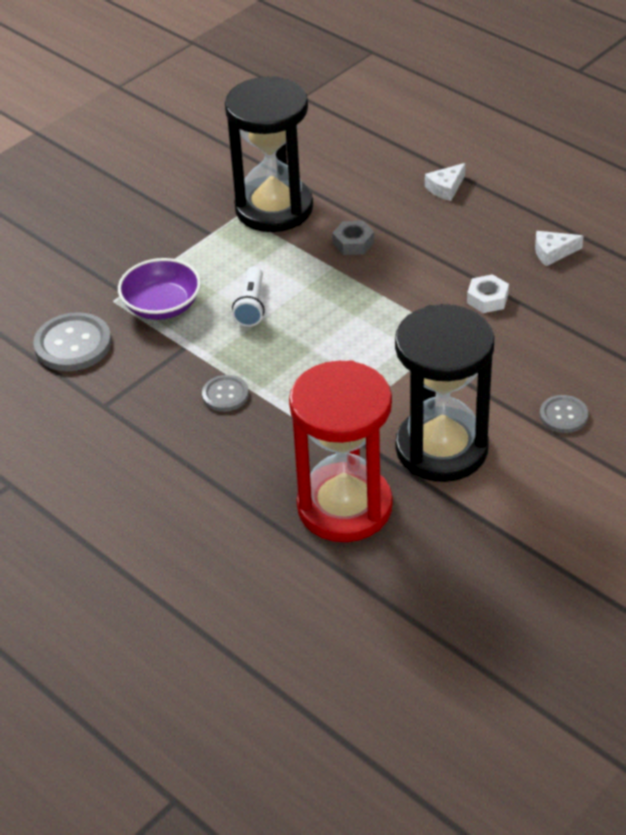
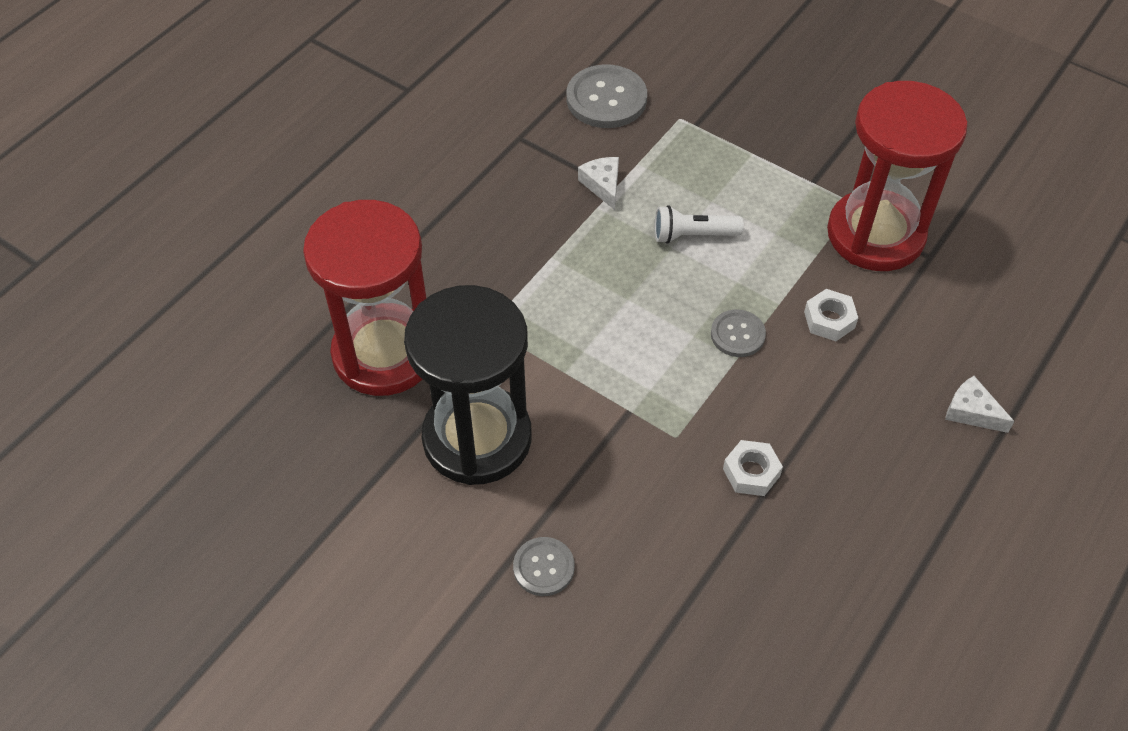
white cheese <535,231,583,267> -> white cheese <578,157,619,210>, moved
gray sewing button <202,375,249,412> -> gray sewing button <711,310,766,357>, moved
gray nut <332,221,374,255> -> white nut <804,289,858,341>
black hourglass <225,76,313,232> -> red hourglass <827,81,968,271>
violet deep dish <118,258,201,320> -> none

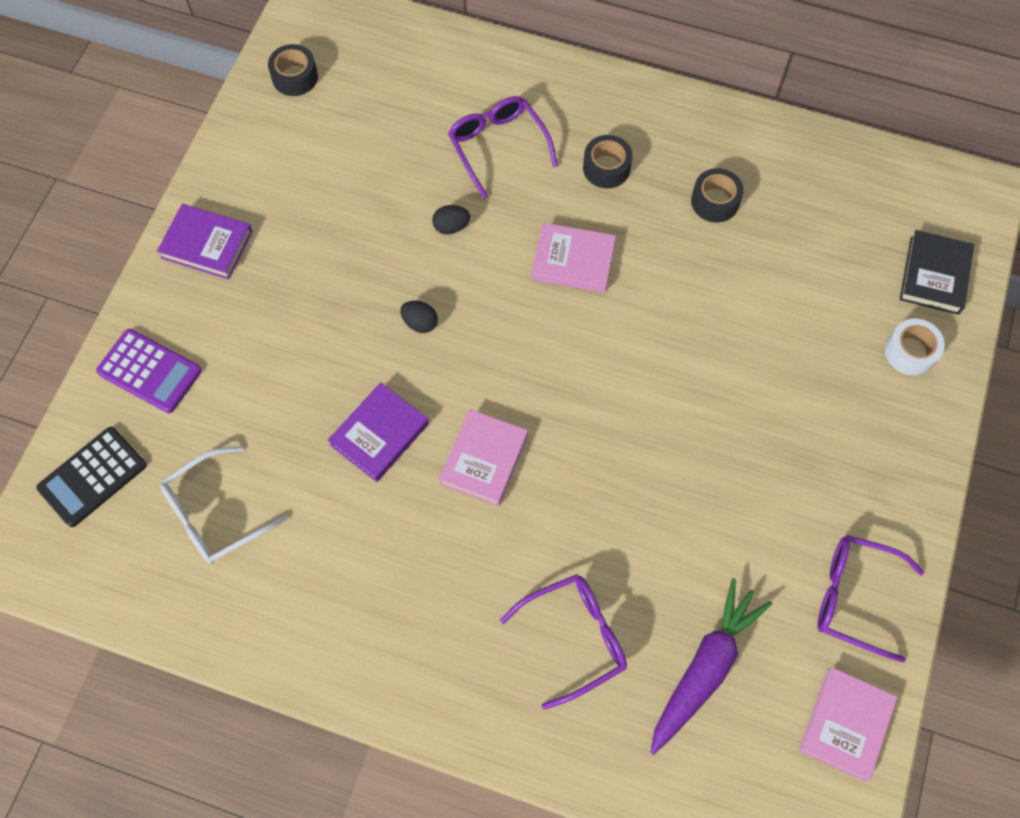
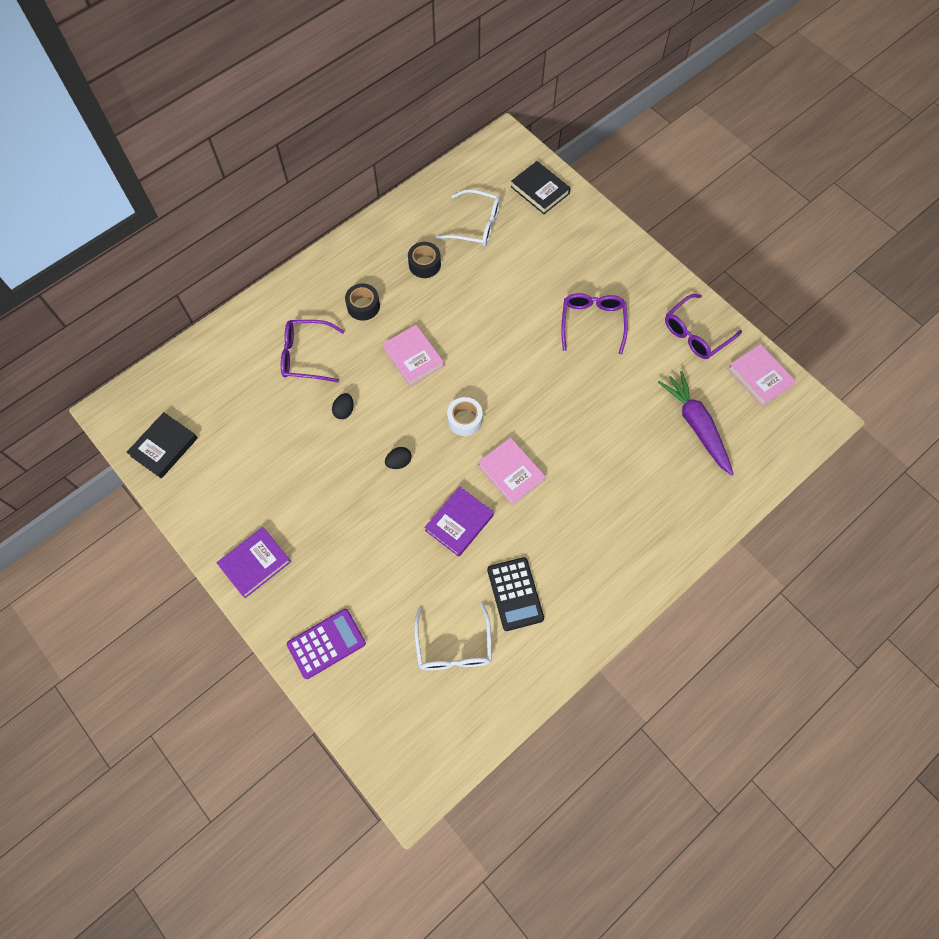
black roll of tape <268,44,318,96> -> black hardcover <127,412,198,478>
rose-pink hardcover <531,223,616,293> -> rose-pink hardcover <382,325,444,386>, 75 degrees counterclockwise
violet hardcover <328,382,429,482> -> violet hardcover <424,487,494,557>, 60 degrees clockwise
none -> white spectacles <436,189,500,247>
white roll of tape <885,319,945,375> -> white roll of tape <447,397,483,436>, moved
black adding machine <36,427,147,527> -> black adding machine <487,557,544,631>, moved
violet spectacles <500,574,627,710> -> violet spectacles <561,293,628,354>, moved

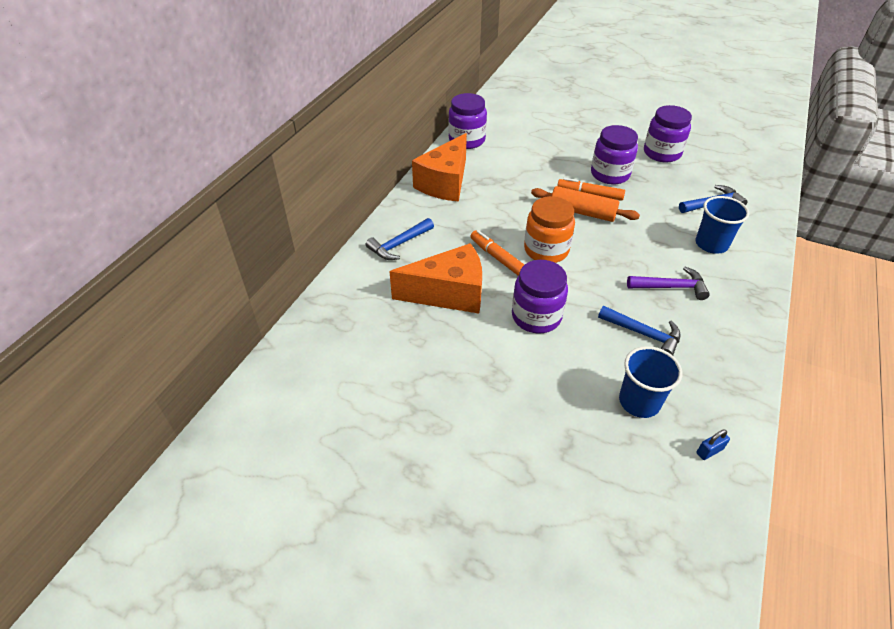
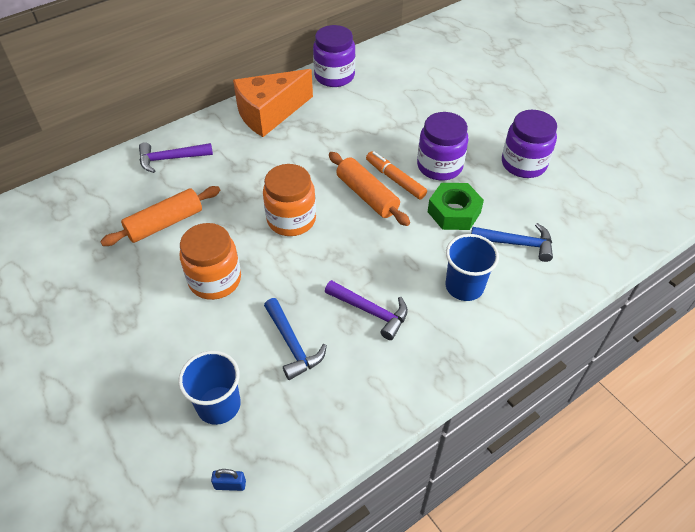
orange-coloured cheese <389,243,482,314> -> orange-coloured pastry roller <100,186,220,246>
cobalt claw hammer <366,218,434,260> -> violet claw hammer <139,142,213,173>
violet jar <512,260,568,333> -> orange-coloured jar <180,223,241,300>
none -> emerald nut <428,183,484,230>
orange-coloured marker pen <470,230,524,276> -> none

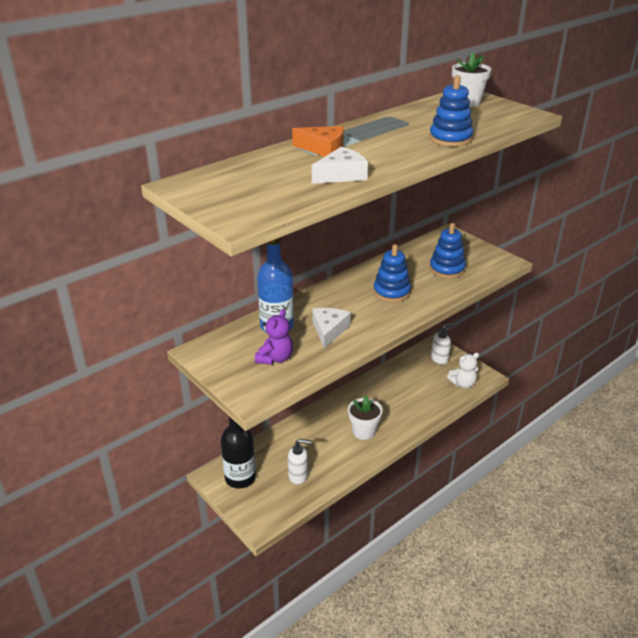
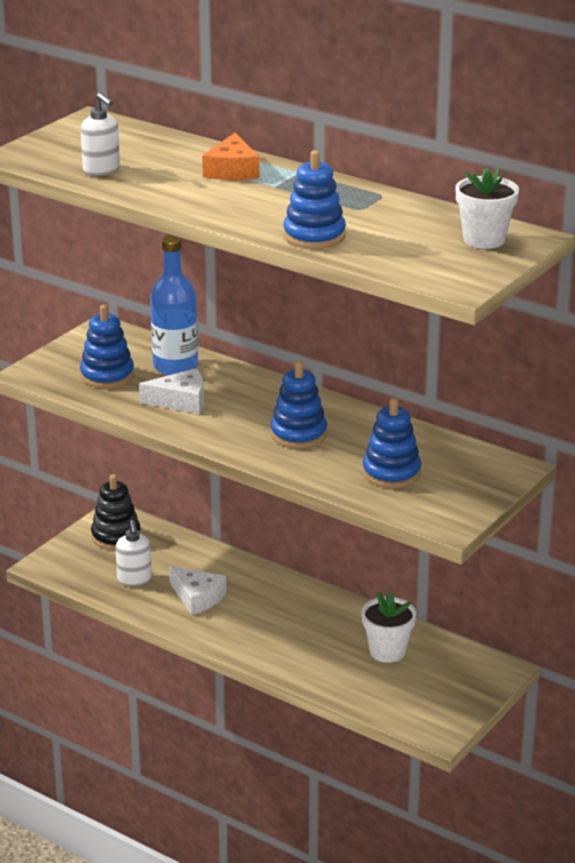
violet teddy bear <255,309,293,365> -> cobalt ring stacker <80,305,134,388>
white soap pump <431,323,454,365> -> white soap pump <81,93,120,176>, moved
black bottle <221,417,256,488> -> black ring stacker <91,474,141,550>
white cheese <312,147,368,184> -> white cheese <169,566,226,615>, moved
white potted plant <348,395,383,440> -> white potted plant <362,590,416,663>, moved
white teddy bear <447,353,479,388> -> none

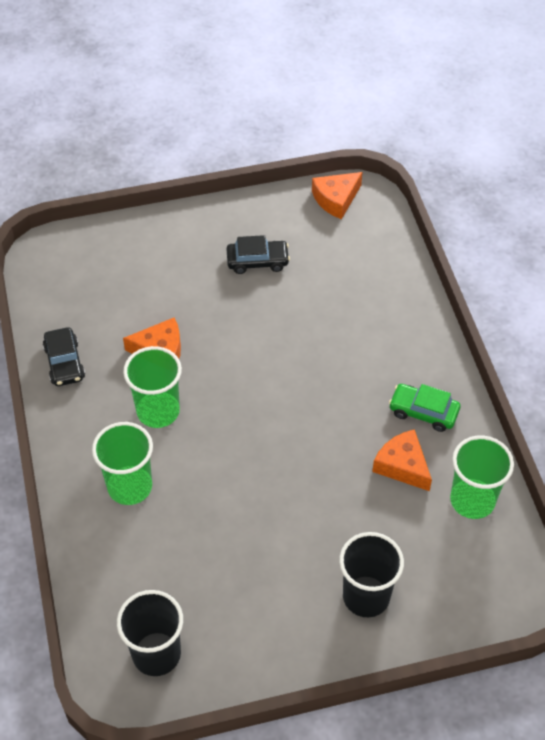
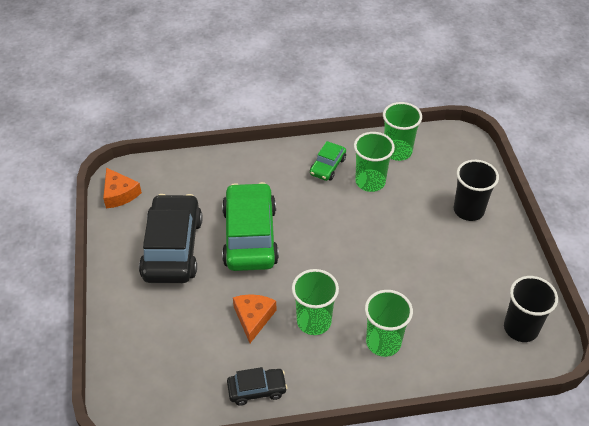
black car <226,235,290,274> -> black car <139,194,202,283>, x2.05
none -> emerald car <222,182,279,271>
orange-coloured cheese <372,429,432,491> -> emerald cup <354,132,395,192>

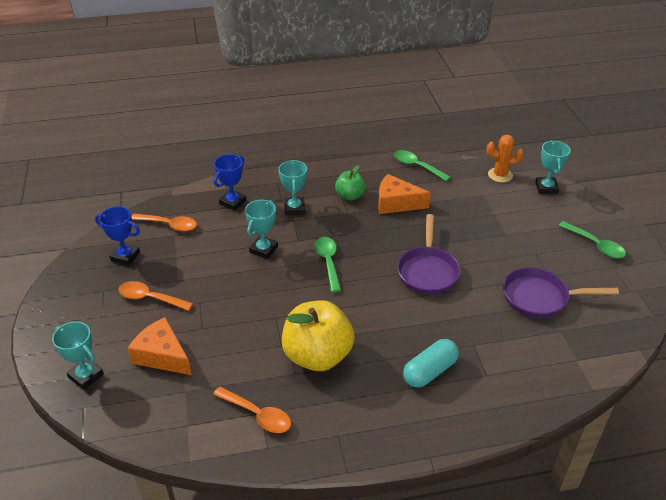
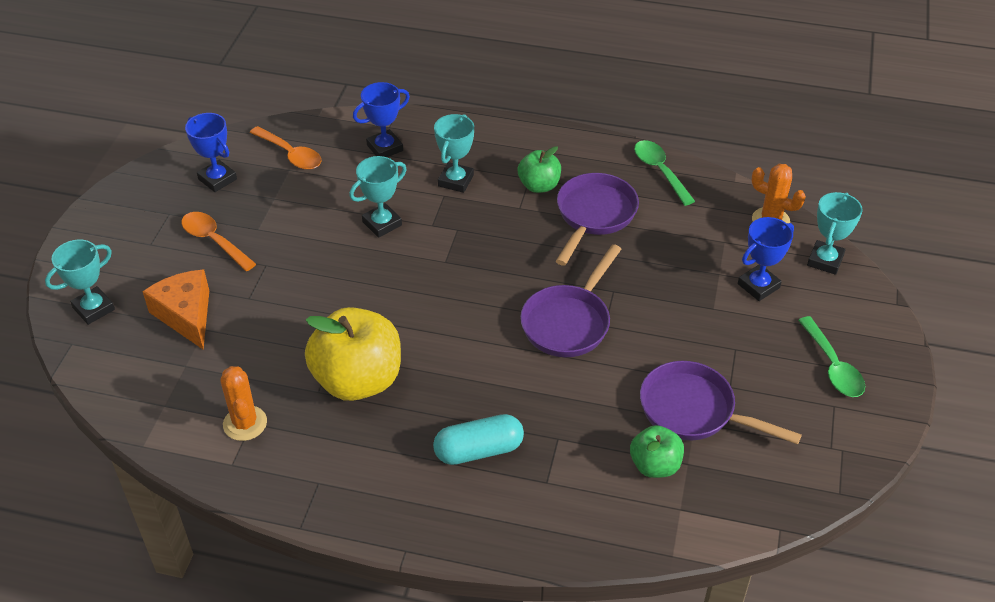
aqua prize cup <52,321,104,390> -> aqua prize cup <45,239,115,325>, 75 degrees clockwise
orange-coloured spoon <213,386,291,433> -> orange-coloured prickly plant <220,366,267,441>
orange-coloured cheese <378,174,431,214> -> violet frying pan <556,173,639,266>
none -> emerald toy apple <630,425,684,478>
none -> cobalt prize cup <738,217,794,301>
emerald spoon <315,237,341,292> -> none

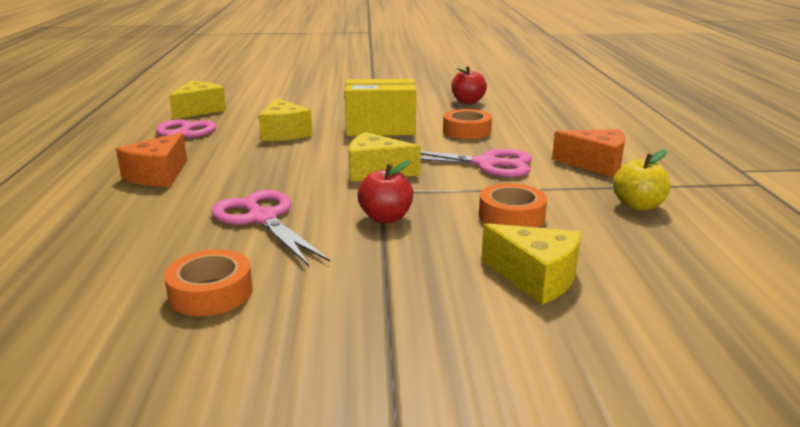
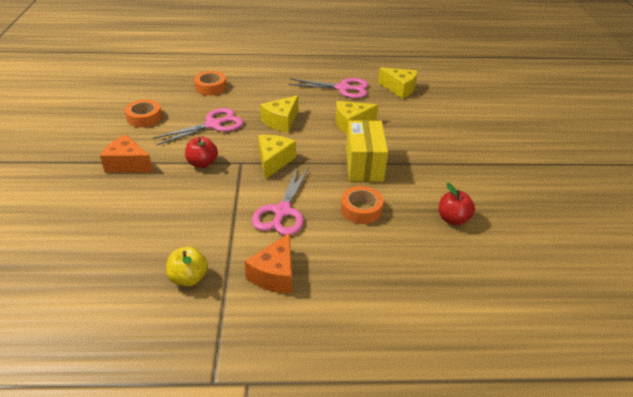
orange-coloured cheese <116,132,187,187> -> orange-coloured cheese <100,135,153,173>, moved
orange-coloured roll of tape <479,183,547,228> -> orange-coloured roll of tape <194,71,227,96>, moved
golden cheese <481,223,581,305> -> golden cheese <260,95,298,133>, moved

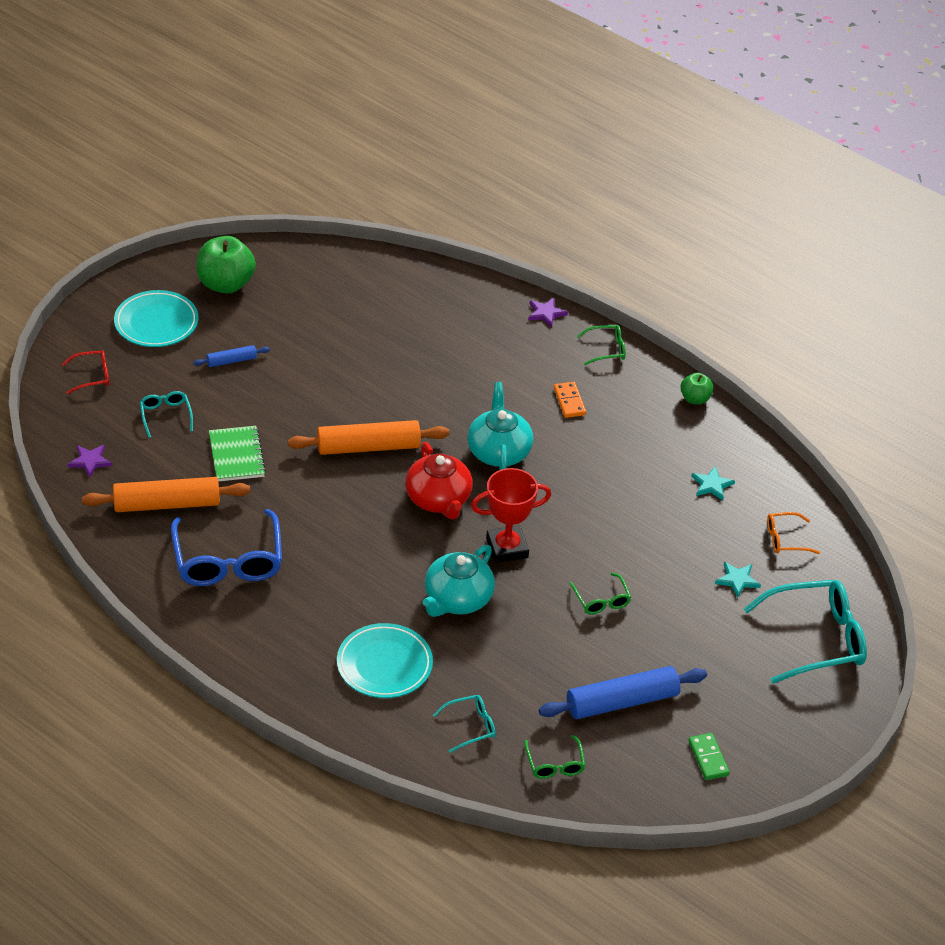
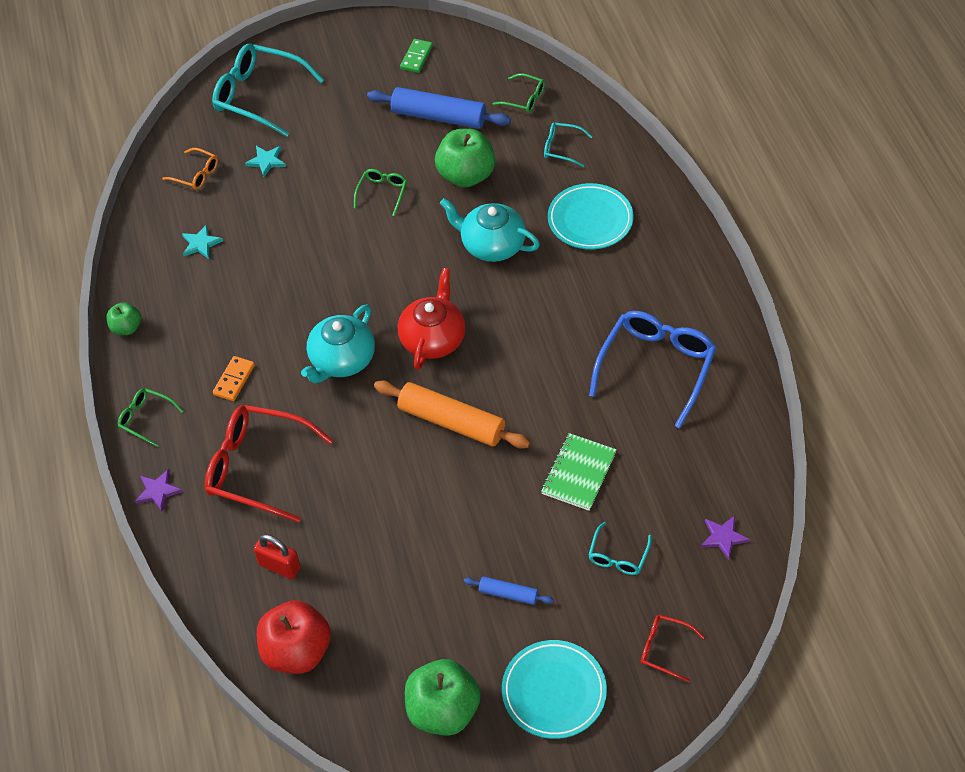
none -> red spectacles <205,405,333,523>
none -> red small lock <254,534,301,579>
none -> red toy apple <257,600,331,674>
none -> emerald toy apple <435,129,495,188>
aqua china teapot <423,545,495,617> -> aqua china teapot <440,198,540,262>, 135 degrees counterclockwise
emerald spectacles <525,735,586,779> -> emerald spectacles <492,73,545,113>, 90 degrees clockwise
orange-coloured pastry roller <82,477,250,512> -> none
red prize cup <471,468,551,563> -> none

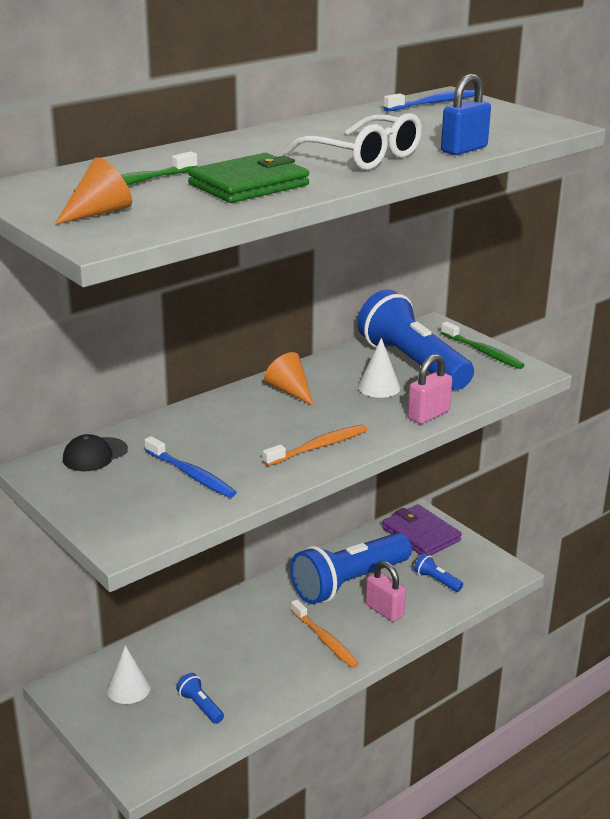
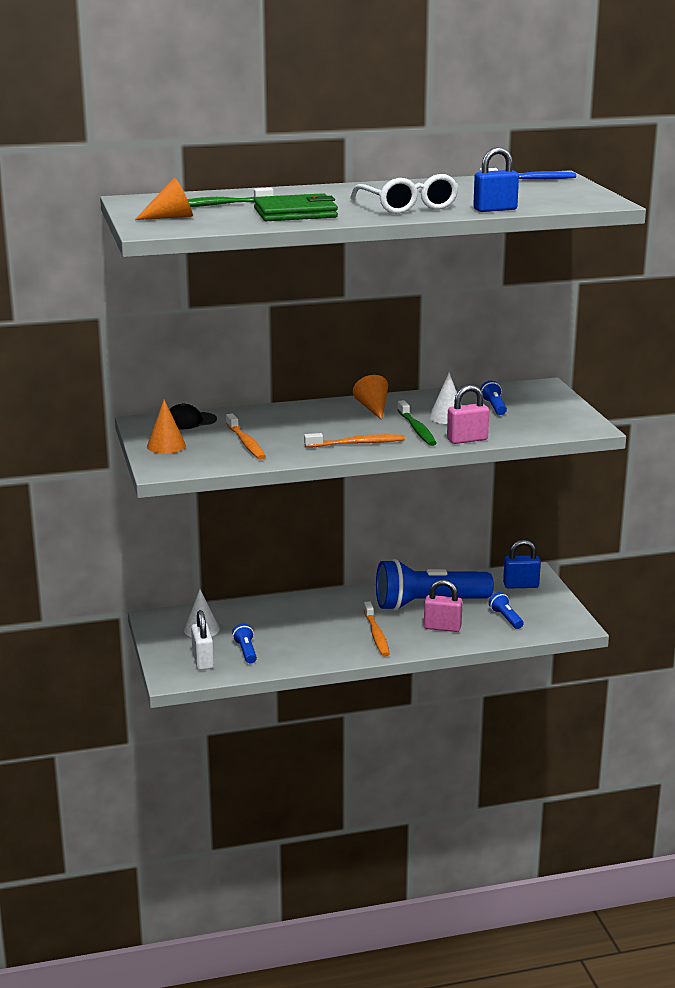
none -> orange-coloured solid cone <147,400,186,454>
none -> white small lock <191,610,214,670>
cobalt toothbrush <144,436,237,498> -> orange-coloured toothbrush <226,413,266,460>
emerald toothbrush <441,322,524,369> -> emerald toothbrush <398,400,437,446>, moved
rose-pink small lock <366,561,406,622> -> rose-pink small lock <424,580,462,632>, 60 degrees counterclockwise
cobalt pocket torch <357,289,474,390> -> cobalt pocket torch <480,381,507,415>, x0.40
violet card wallet <382,504,462,556> -> cobalt small lock <503,540,541,588>

